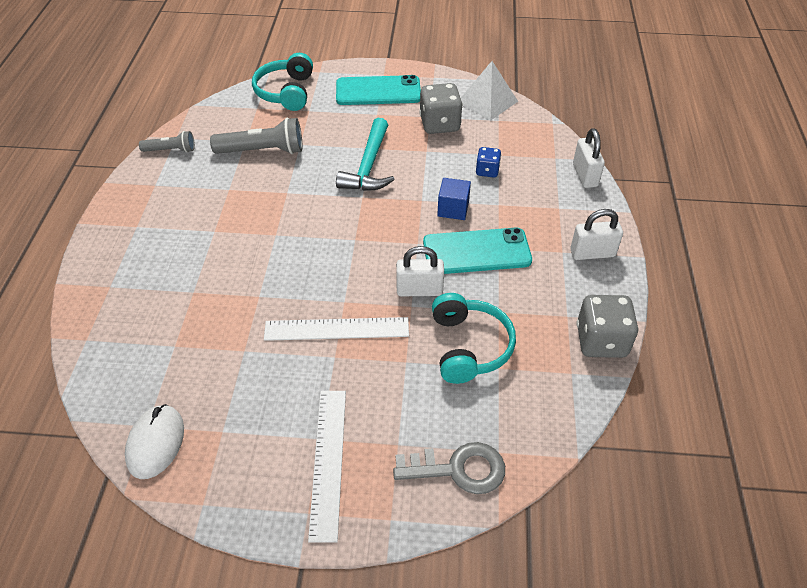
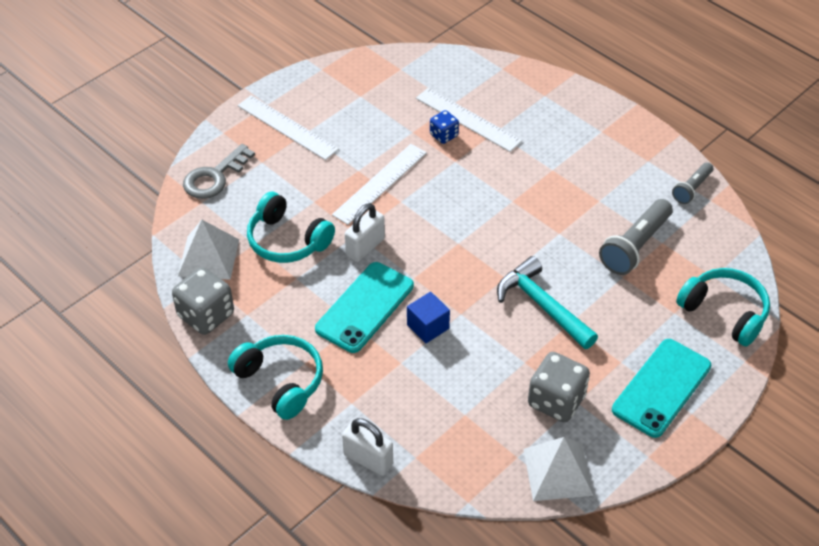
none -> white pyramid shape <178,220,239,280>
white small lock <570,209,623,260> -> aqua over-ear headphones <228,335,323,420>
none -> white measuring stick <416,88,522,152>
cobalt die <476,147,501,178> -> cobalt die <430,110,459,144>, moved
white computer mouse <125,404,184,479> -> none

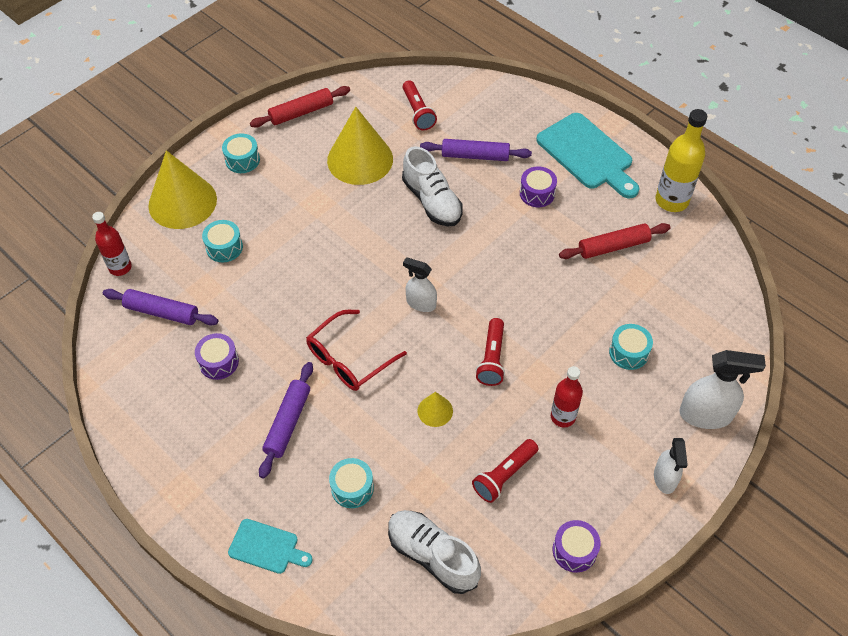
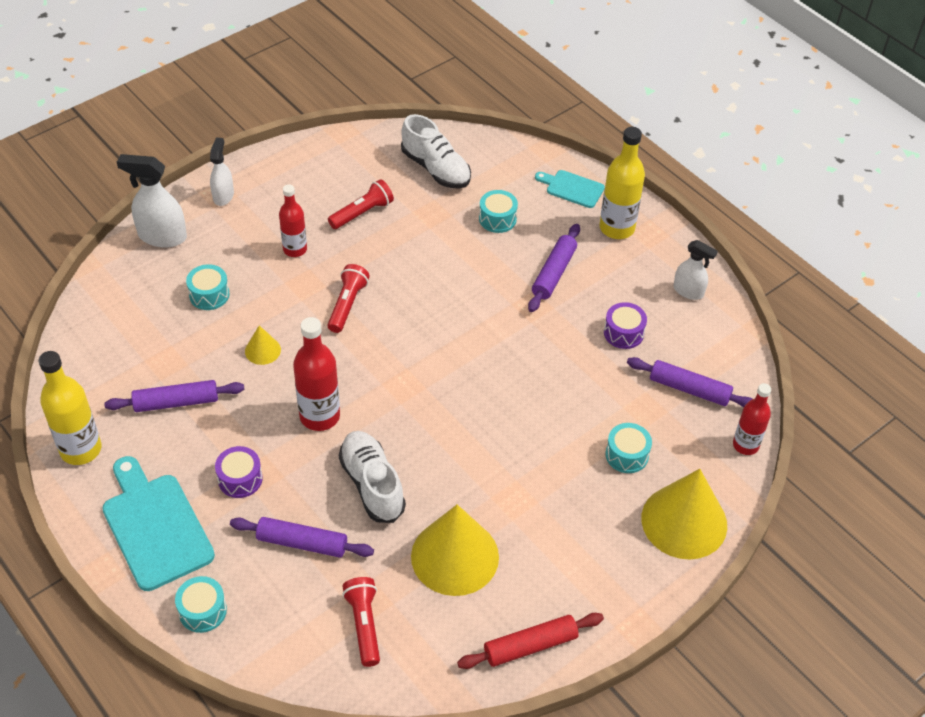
red pastry roller <559,223,670,259> -> violet pastry roller <104,380,244,412>
aqua drum <222,133,260,173> -> aqua drum <175,576,227,633>, moved
golden solid cone <418,392,453,427> -> golden solid cone <245,325,281,365>, moved
none -> red bottle <293,317,340,431>
none -> golden bottle <599,127,645,239>
white sprayer <403,257,437,312> -> white sprayer <674,240,718,300>, moved
red spectacles <306,310,407,391> -> none
violet drum <553,520,601,573> -> none

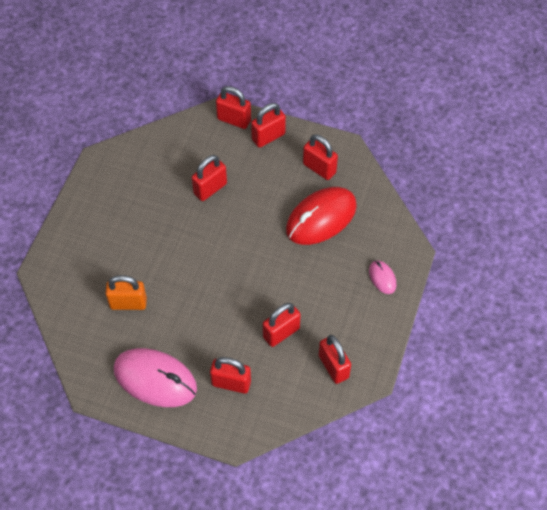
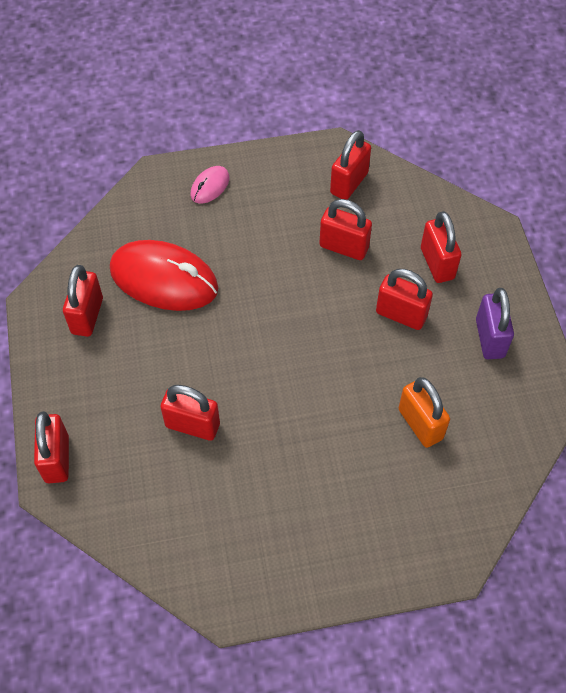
red small lock <251,103,286,148> -> red small lock <376,269,433,330>, moved
rose-pink computer mouse <114,348,197,407> -> violet small lock <476,288,514,359>

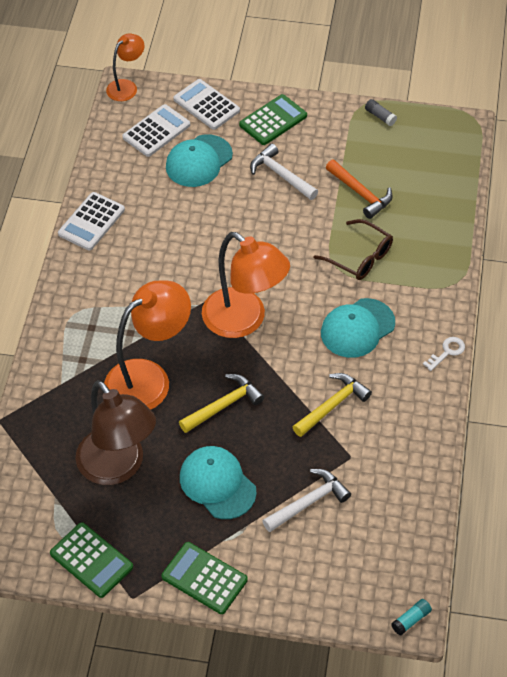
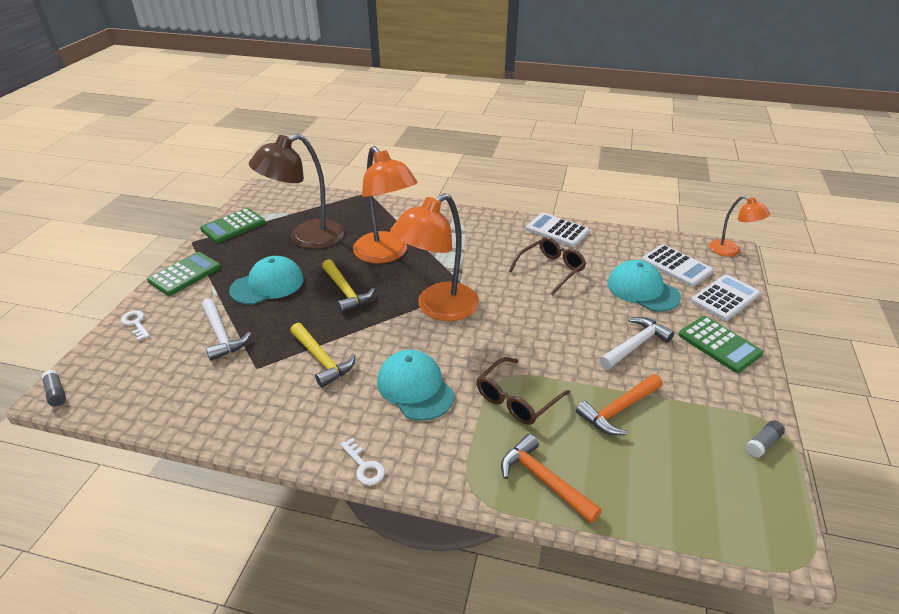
aqua glue stick <391,599,432,636> -> gray glue stick <41,370,66,406>
none -> white door key <121,310,150,341>
none -> orange-coloured claw hammer <501,434,602,524>
none -> russet spectacles <509,237,586,295>

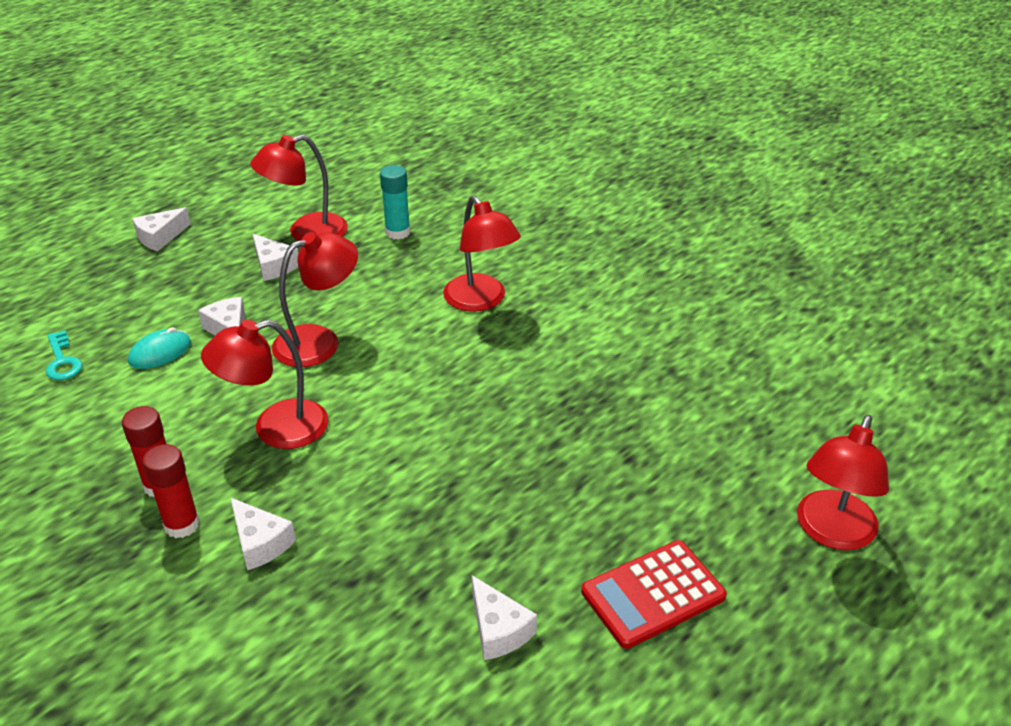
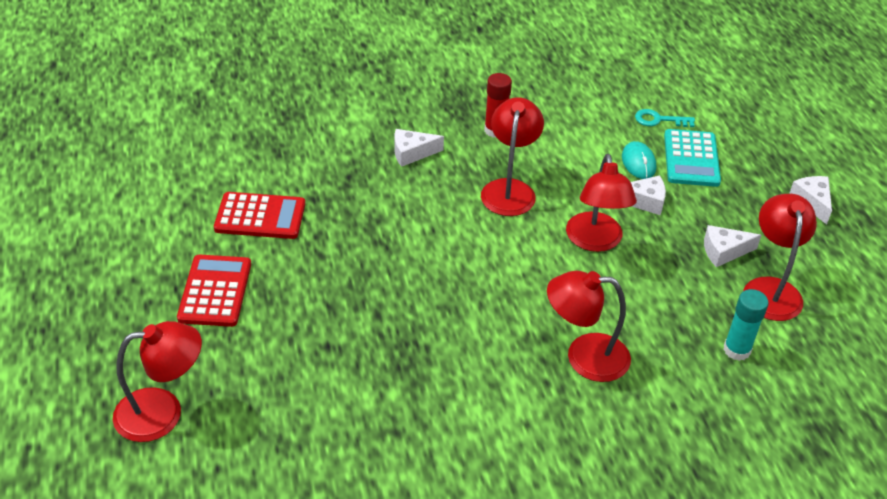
red desk lamp <797,415,889,550> -> red desk lamp <113,321,202,442>, 105 degrees clockwise
white cheese <472,575,537,660> -> red adding machine <214,192,305,239>
none -> aqua adding machine <664,129,721,187>
red glue stick <143,444,200,538> -> none

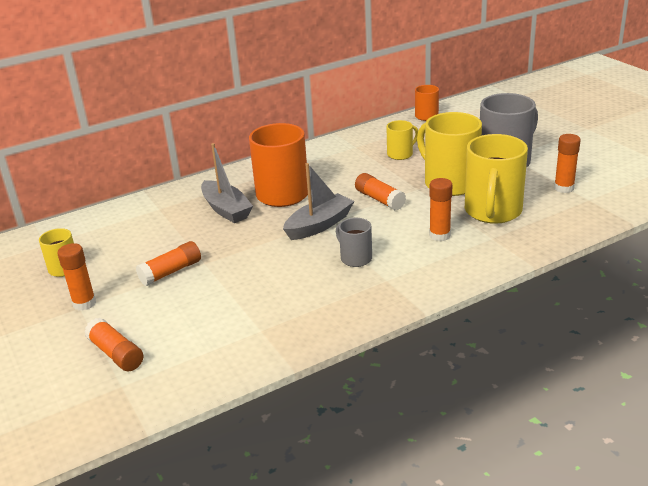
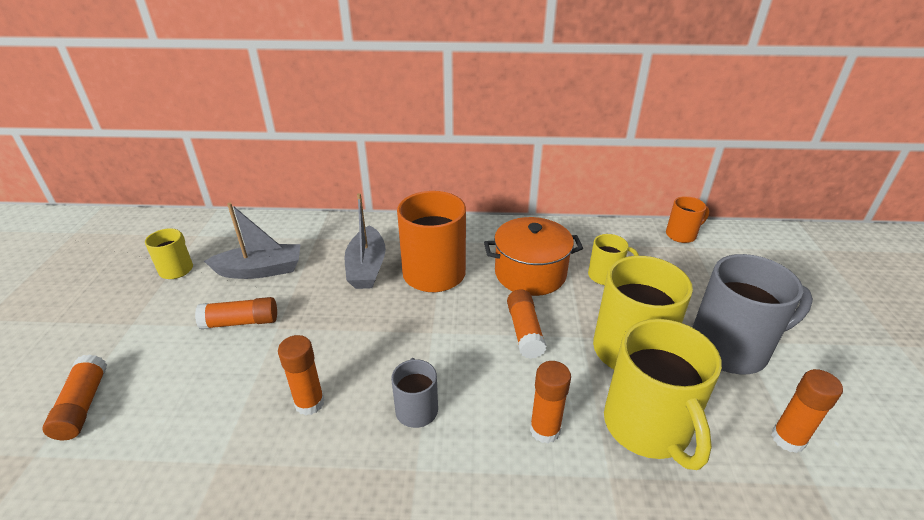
gray sailboat <283,163,354,240> -> gray sailboat <204,203,301,279>, moved
orange-coloured glue stick <57,243,96,311> -> orange-coloured glue stick <278,335,325,416>, moved
none -> orange-coloured stockpot <484,217,583,296>
golden mug <465,134,528,224> -> golden mug <604,319,722,470>, 60 degrees counterclockwise

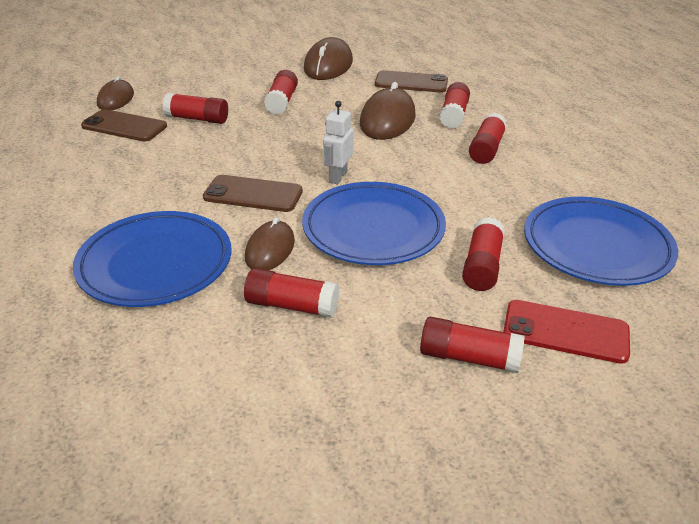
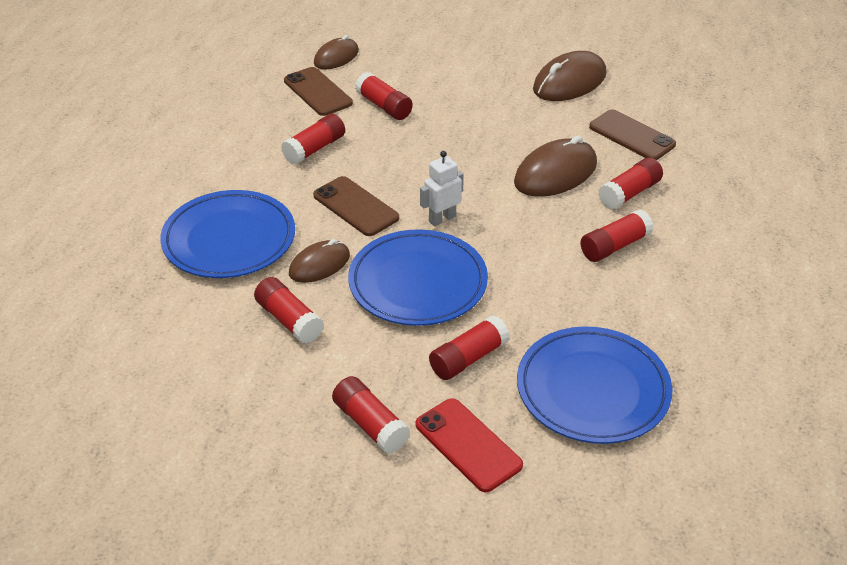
red glue stick <264,70,298,114> -> red glue stick <281,113,345,165>, moved

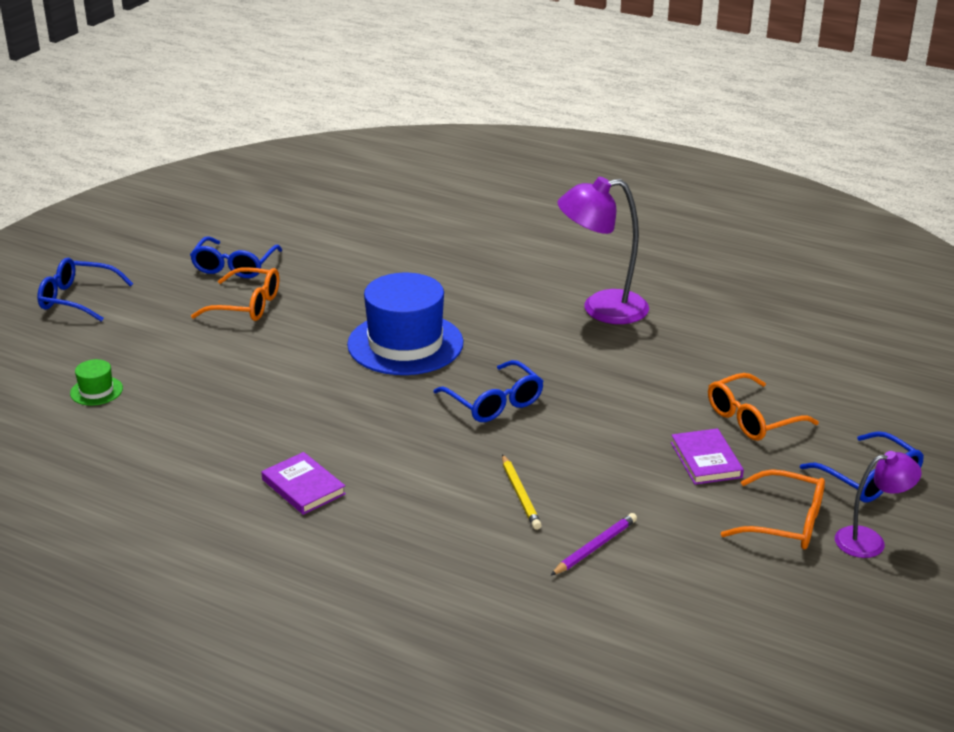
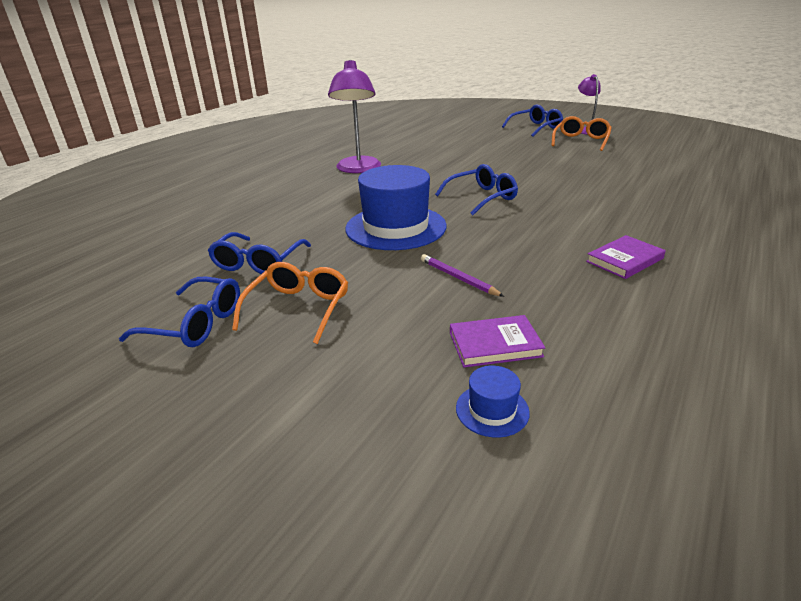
cobalt spectacles <37,257,133,321> -> cobalt spectacles <208,232,311,274>, moved
violet pencil <550,513,637,576> -> violet pencil <421,254,505,297>, moved
violet hardcover <671,428,744,485> -> violet hardcover <450,315,545,367>, moved
emerald tall hat <70,359,123,405> -> cobalt tall hat <456,366,530,438>
golden pencil <502,454,542,530> -> none
orange-coloured spectacles <708,373,819,441> -> none

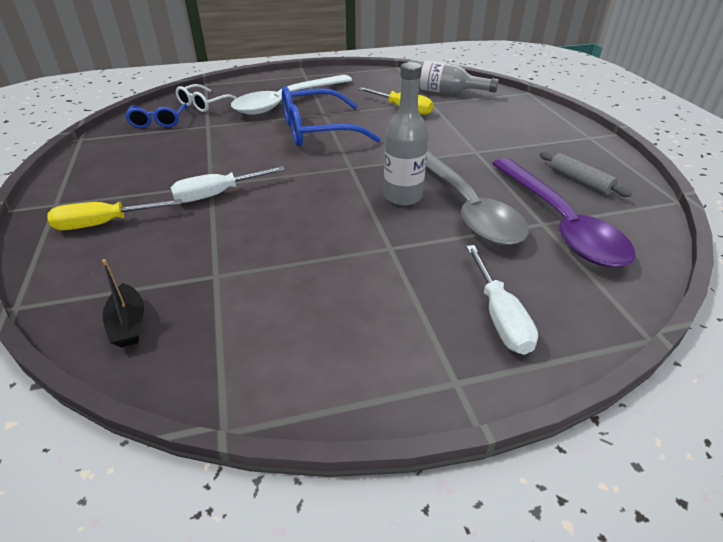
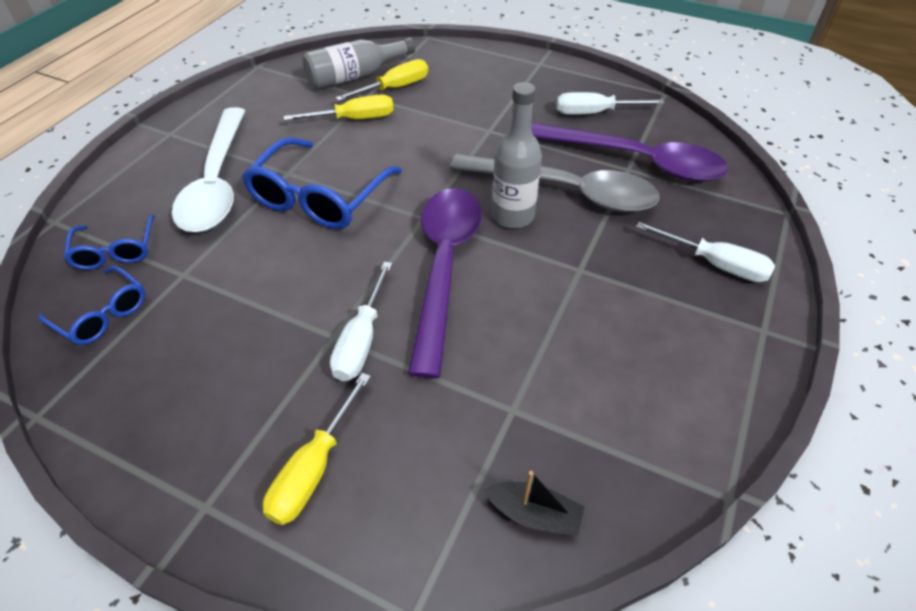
white spectacles <176,84,237,112> -> cobalt spectacles <64,215,155,270>
none -> golden flat screwdriver <335,59,428,101>
none -> violet spoon <408,188,482,378>
gray pastry roller <540,152,632,197> -> white flat screwdriver <556,92,664,115>

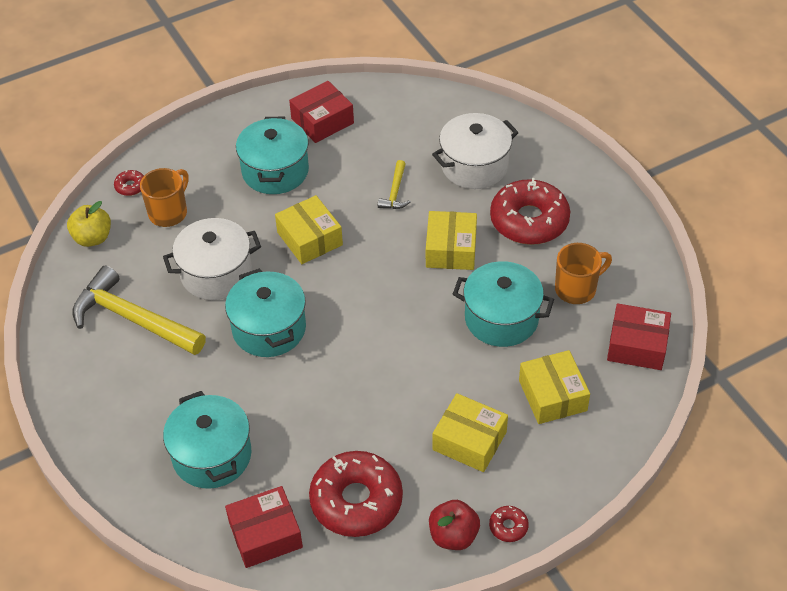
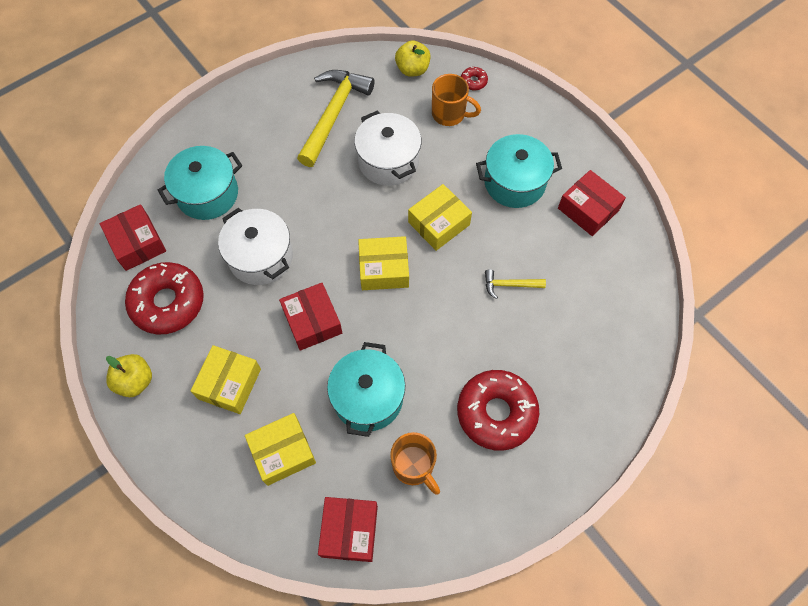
red toy apple <429,500,480,550> -> golden toy apple <106,354,152,397>
white stockpot <432,113,519,189> -> white stockpot <218,208,293,285>, moved
none -> red box <279,283,342,351>
golden box <426,211,477,270> -> golden box <358,236,409,290>, moved
aqua stockpot <225,268,306,357> -> none
red donut <489,506,529,542> -> none

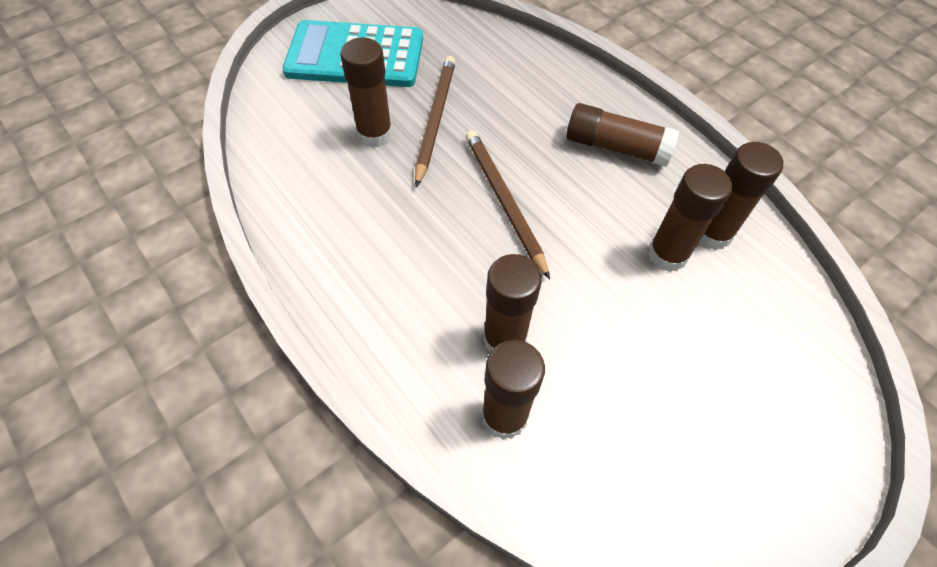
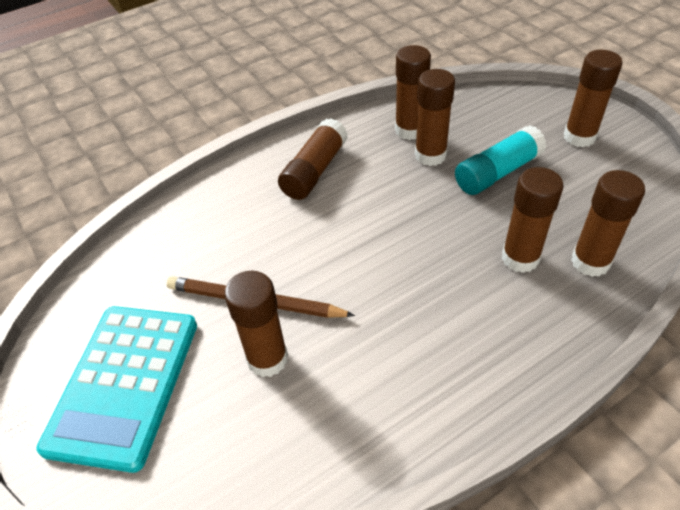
none -> aqua glue stick <455,125,547,195>
none -> russet glue stick <564,50,622,147>
russet pencil <466,130,550,280> -> none

